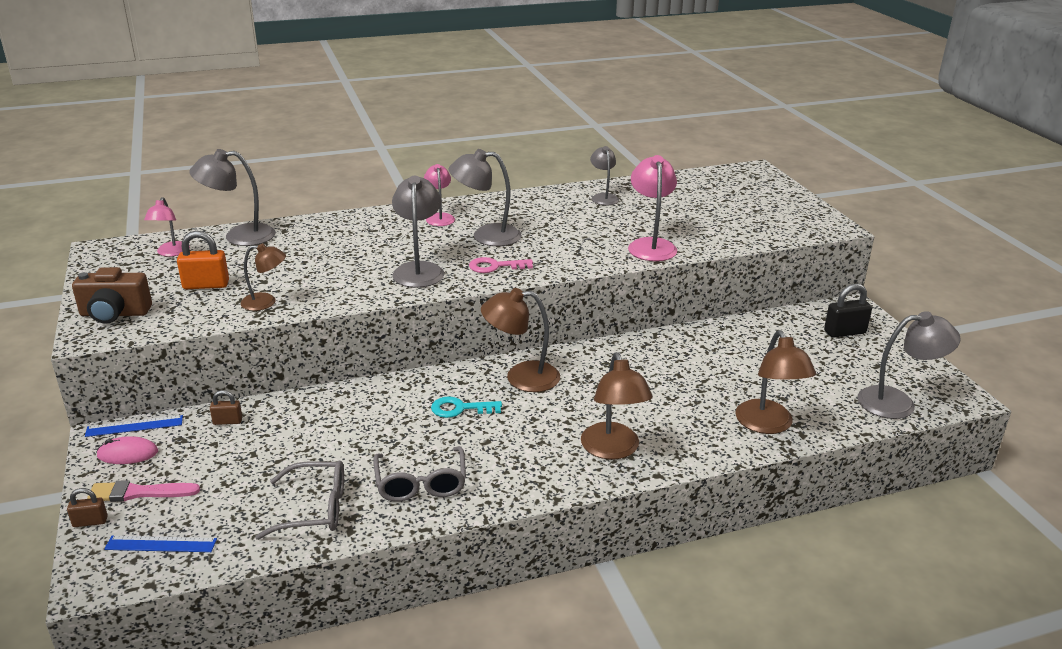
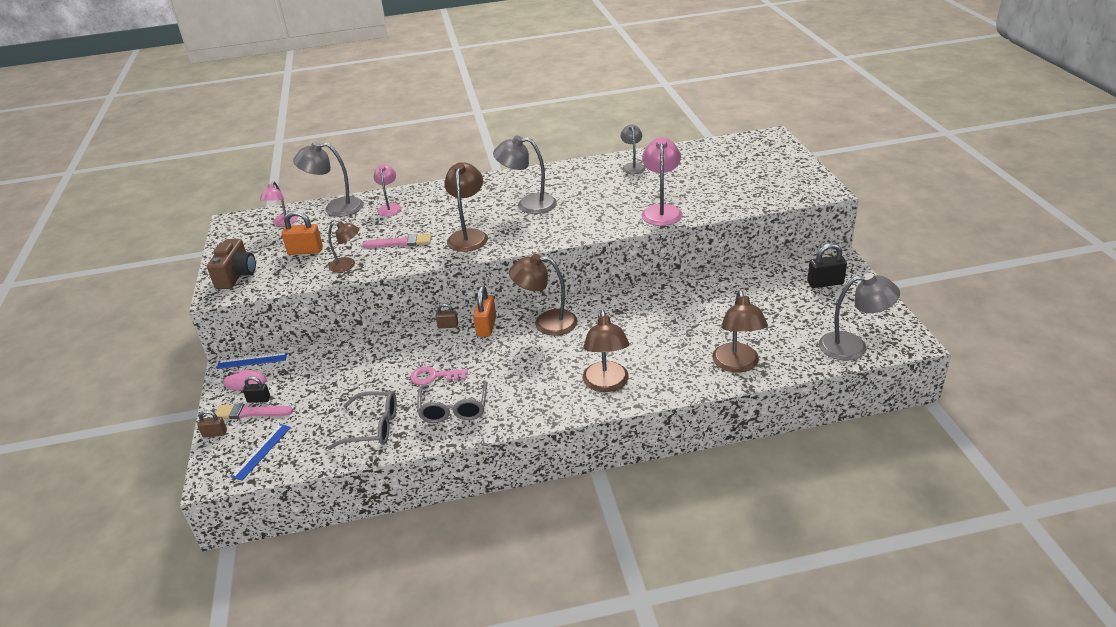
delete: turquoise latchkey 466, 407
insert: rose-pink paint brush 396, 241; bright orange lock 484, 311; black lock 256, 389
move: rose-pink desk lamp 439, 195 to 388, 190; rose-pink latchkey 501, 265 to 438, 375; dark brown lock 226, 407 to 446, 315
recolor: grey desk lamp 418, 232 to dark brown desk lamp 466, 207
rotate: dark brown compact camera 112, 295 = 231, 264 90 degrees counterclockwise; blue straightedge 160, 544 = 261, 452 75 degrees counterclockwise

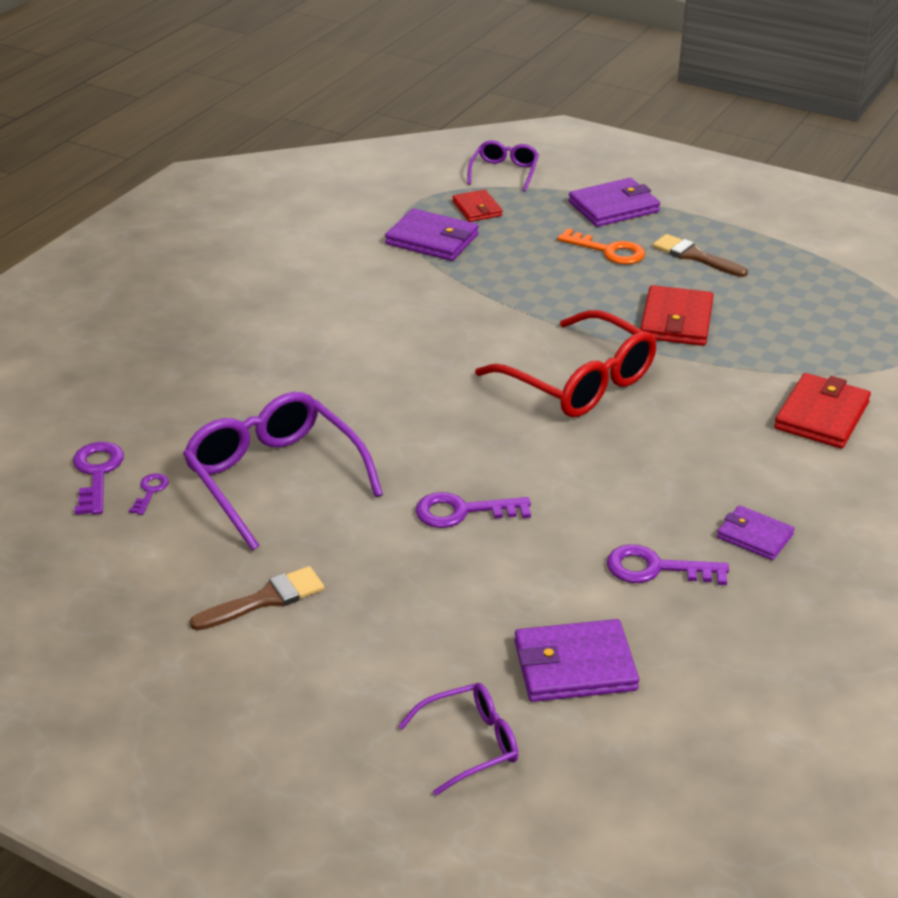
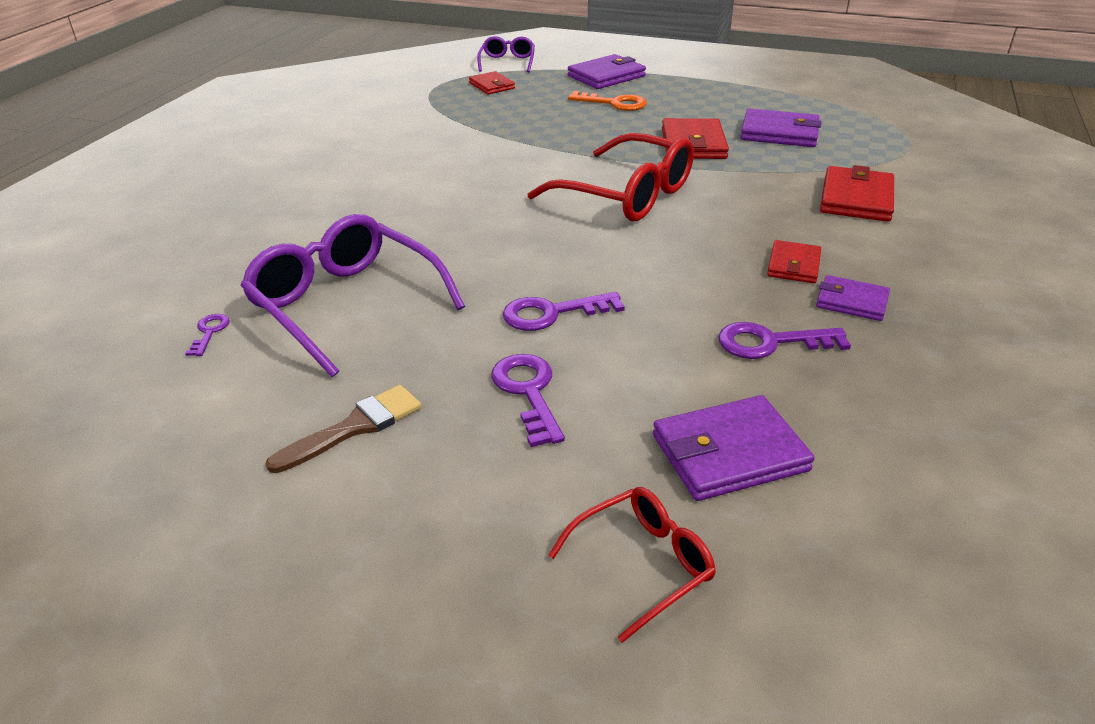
delete: dark brown paint brush 700, 255
insert: crimson wallet 794, 261
move: royal purple wallet 432, 234 to 780, 127; royal purple latchkey 98, 478 to 528, 400
recolor: royal purple spectacles 458, 739 to crimson spectacles 632, 565

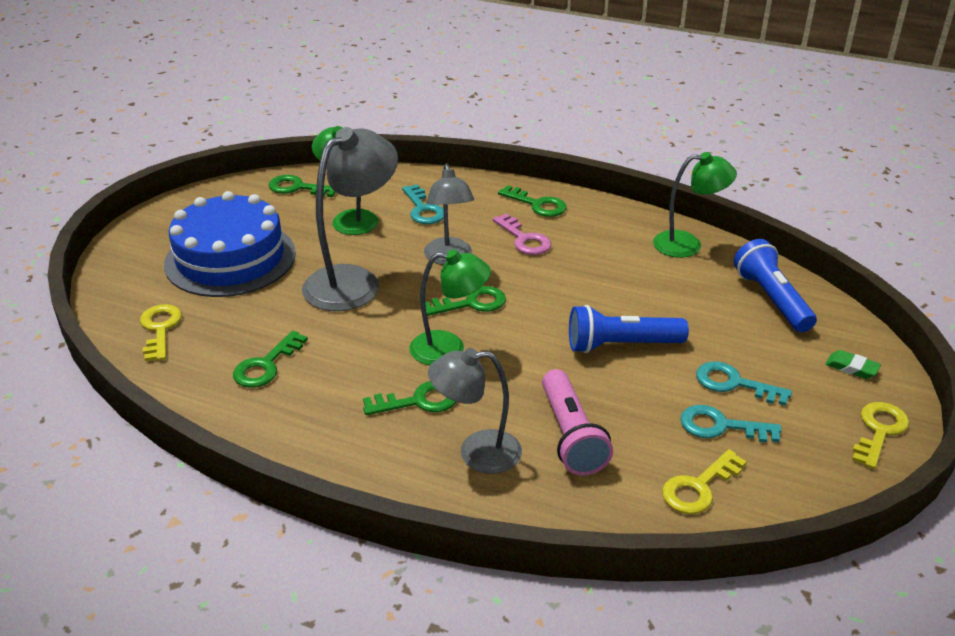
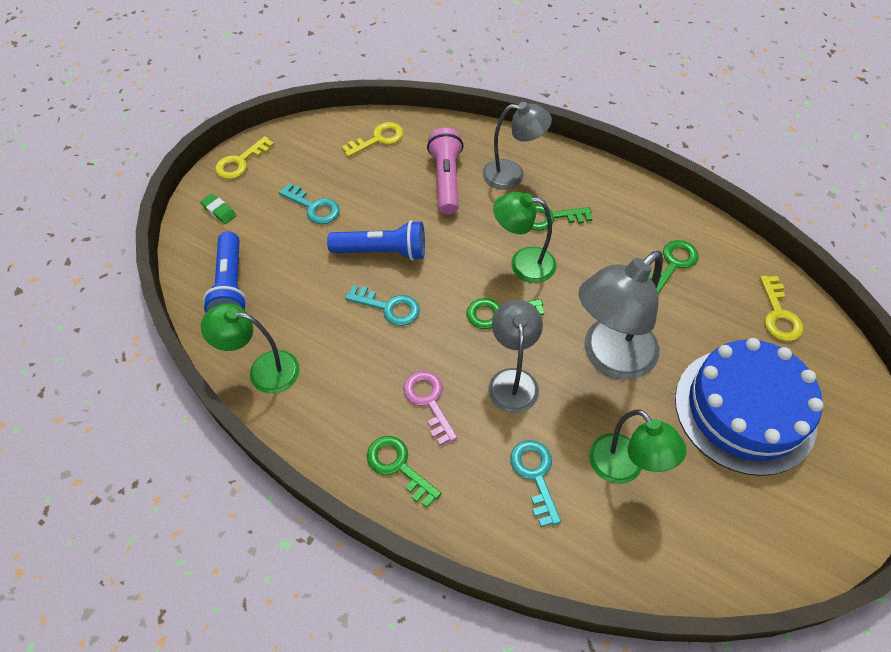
delete: emerald latchkey 302, 186
move: turquoise latchkey 731, 424 to 382, 305

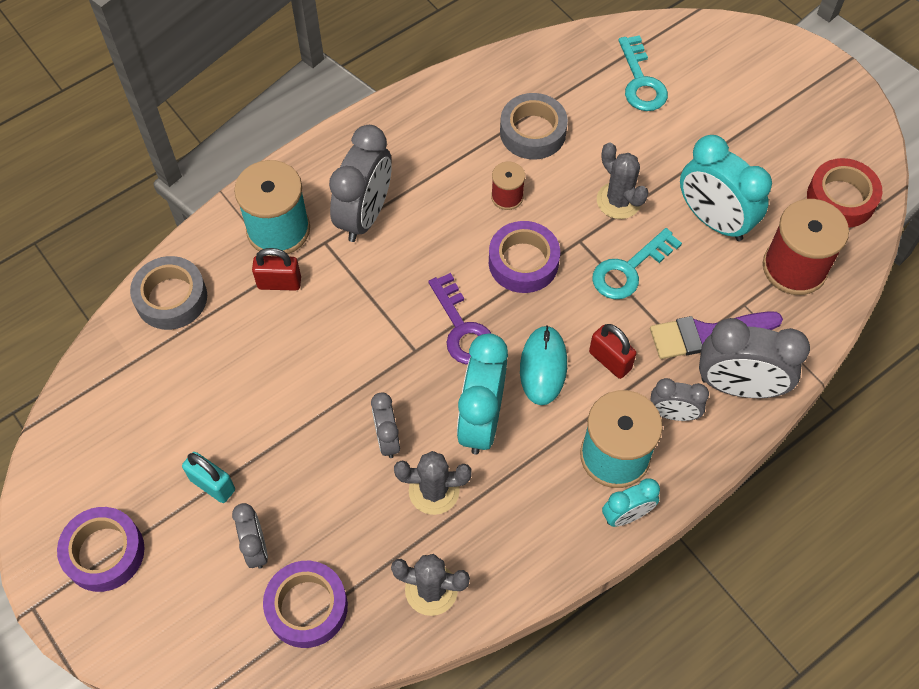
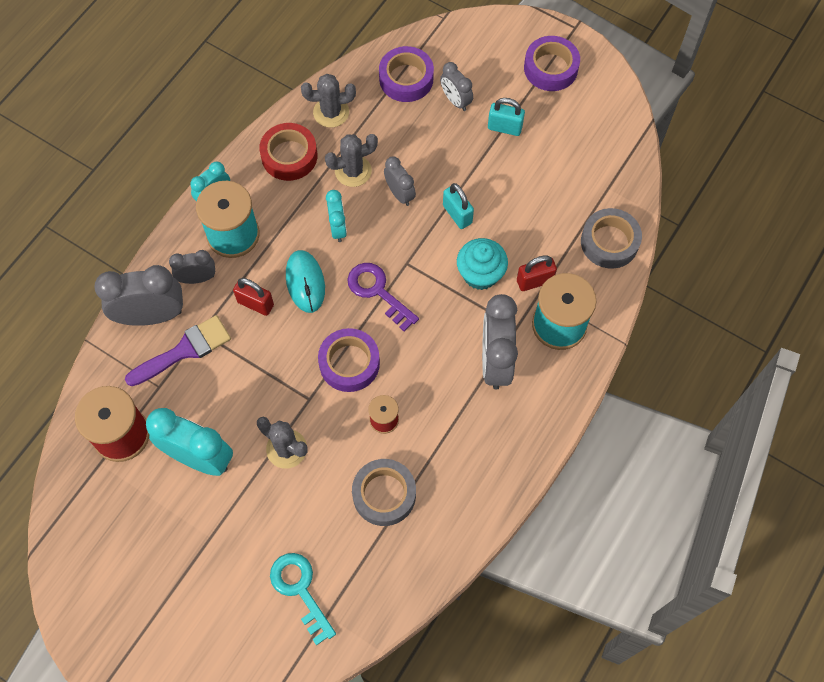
delete: turquoise latchkey 637, 263
insert: turquoise lock 458, 206; turquoise cupcake 482, 264
move: crimson roll of tape 844, 192 to 288, 152
resize: turquoise bedside clock 482, 394 = 336, 216 x0.56

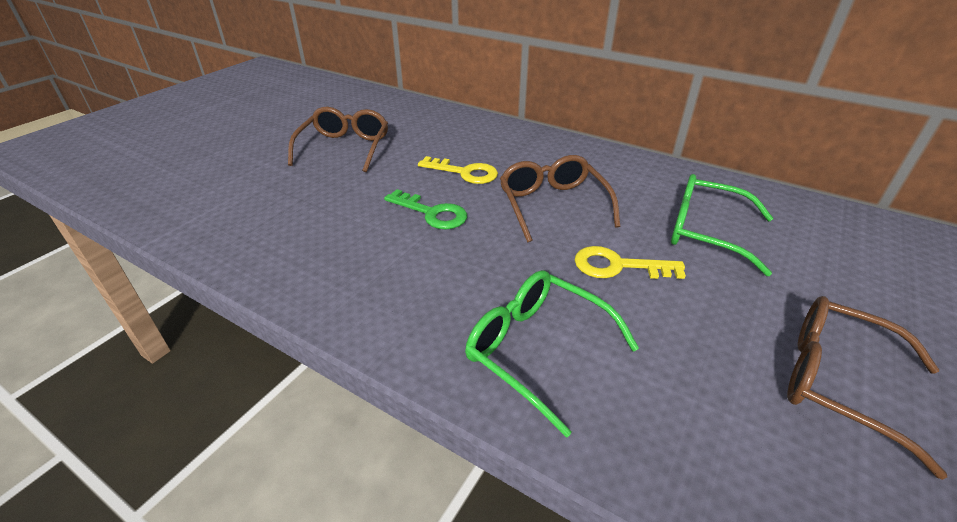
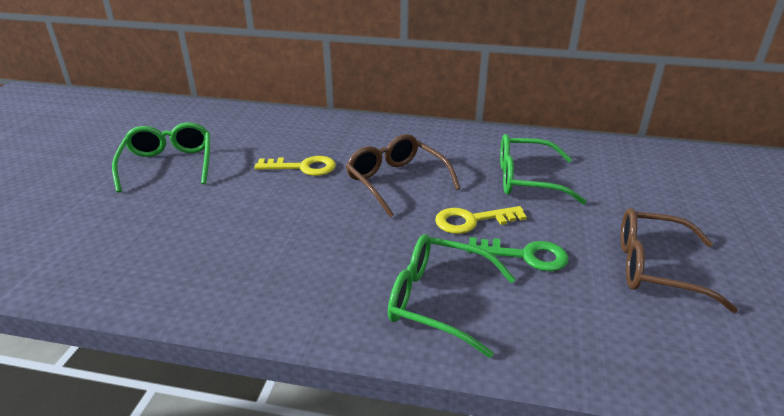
move: emerald latchkey 425, 209 to 517, 254
recolor: dark brown spectacles 338, 139 to emerald spectacles 161, 157

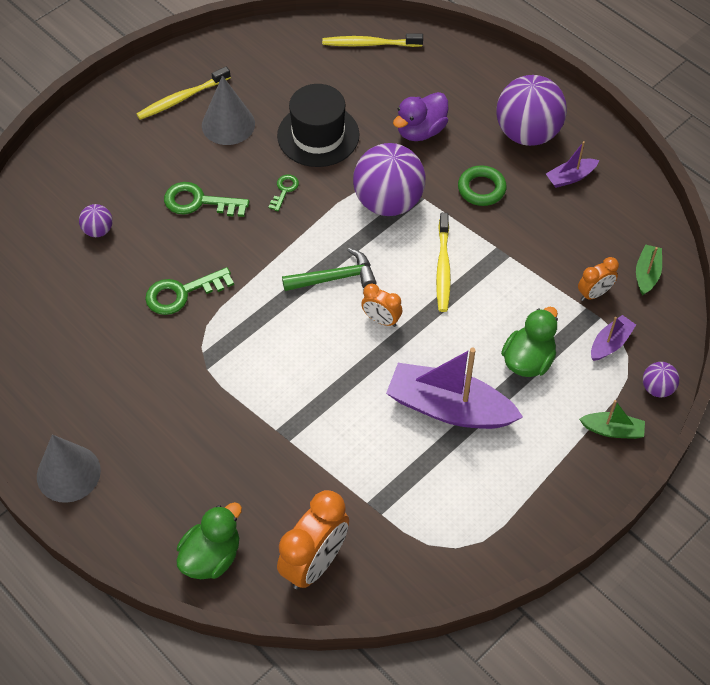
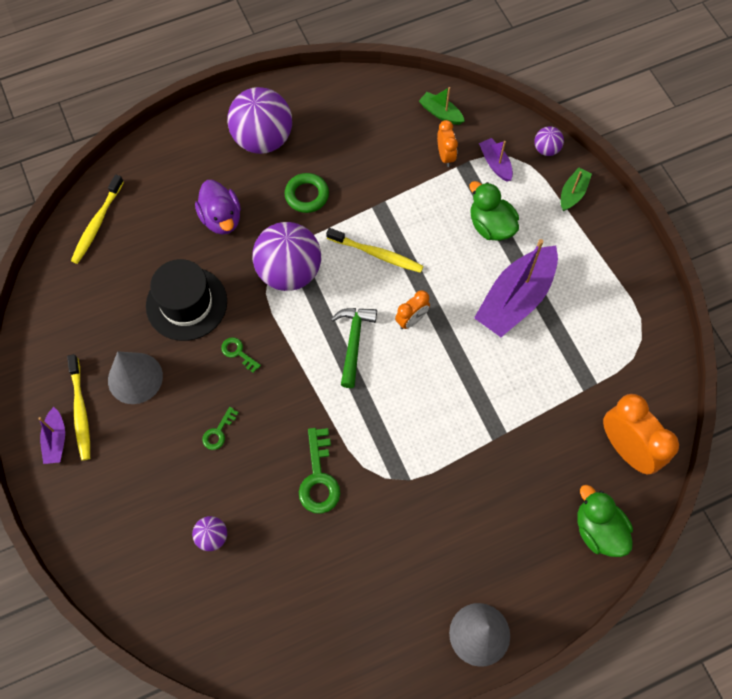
move: royal purple toy boat 572, 164 to 51, 435
resize: emerald latchkey 206, 199 = 220, 428 x0.55

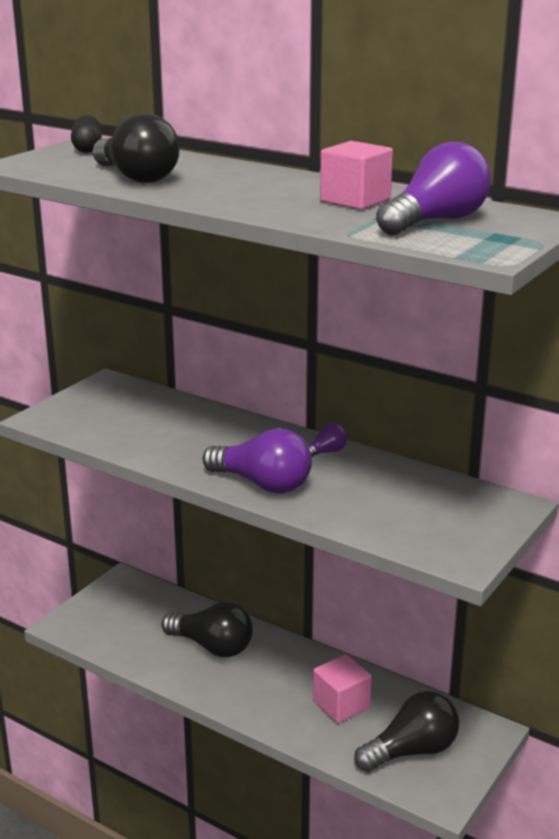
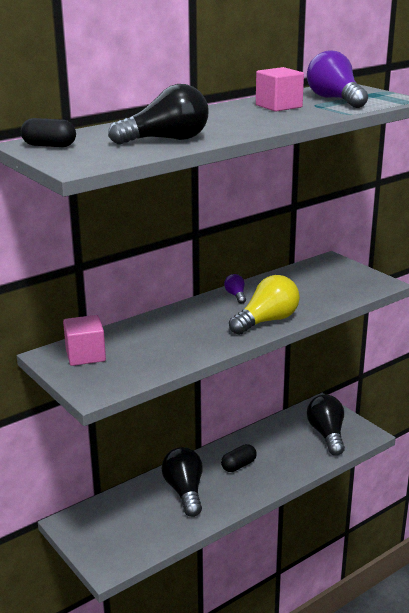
insert: black capsule 239, 458
move: rose-pink block 342, 688 to 84, 340
recolor: royal purple lightbulb 257, 460 to bright yellow lightbulb 264, 305
rotate: black lightbulb 207, 629 = 182, 482 60 degrees counterclockwise

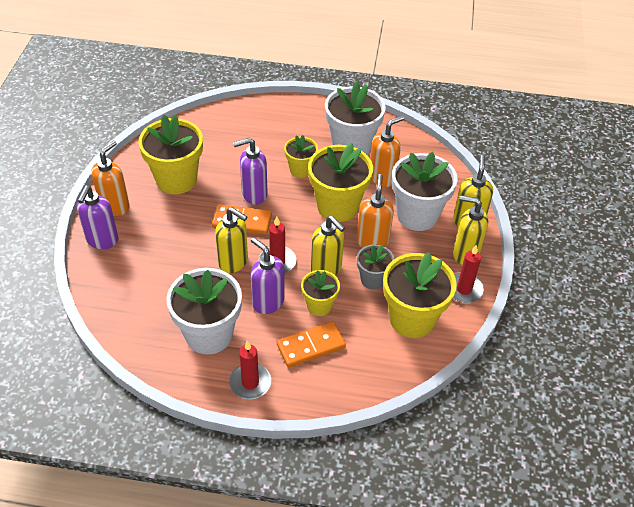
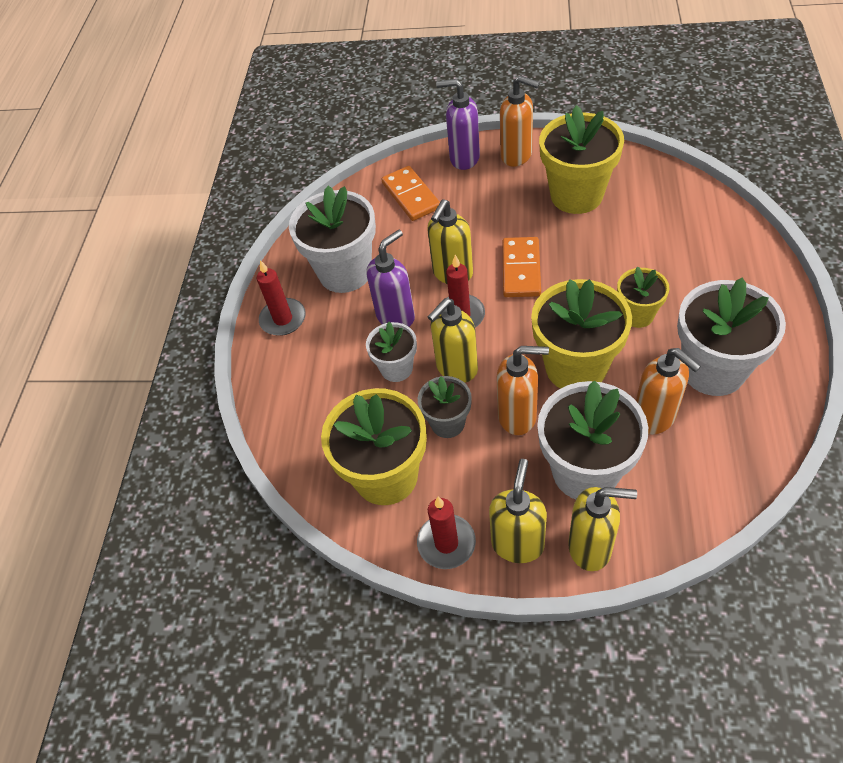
delete: royal purple pump bottle 250, 171
move: bright orange domino 311, 344 to 410, 193
recolor: bright yellow plant pot 320, 293 to snow-white plant pot 391, 352

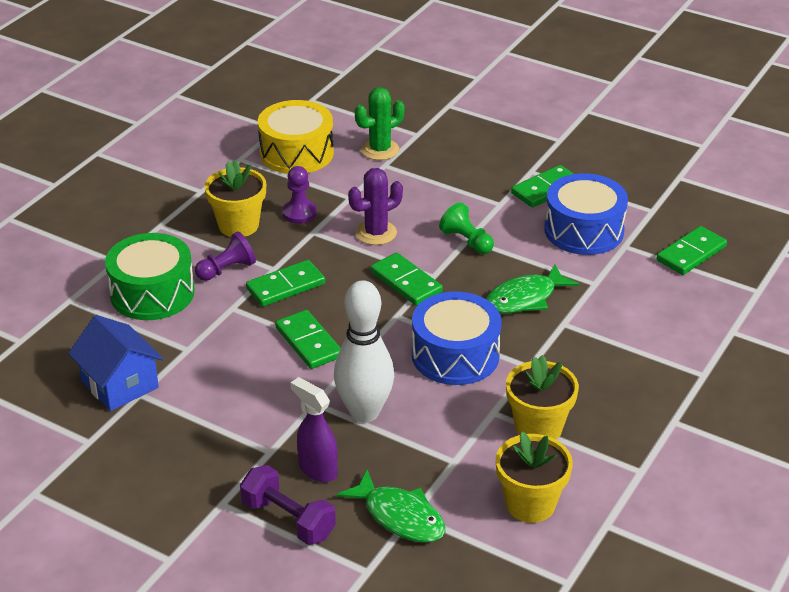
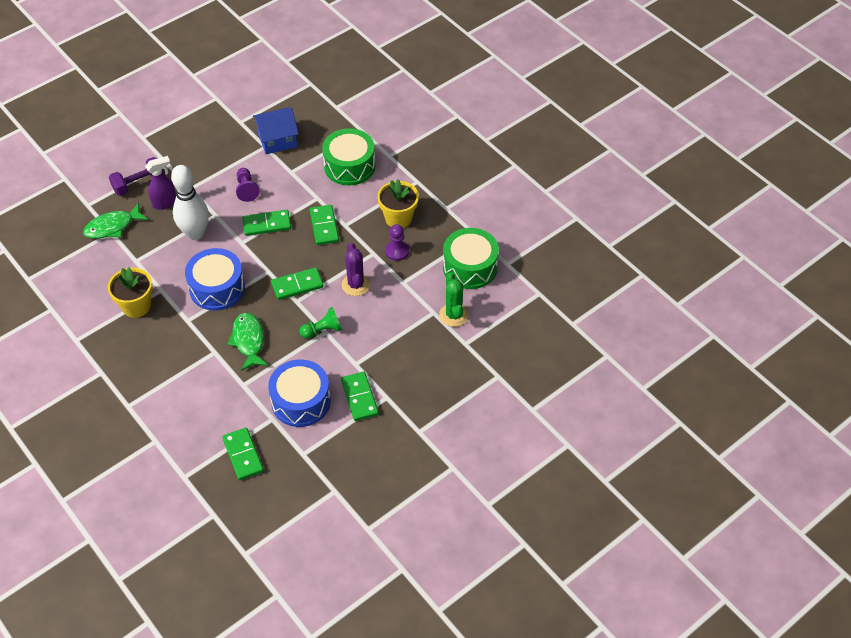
delete: bright yellow plant pot 534, 477
move: royal purple chess pawn 225, 256 to 248, 185
recolor: bright yellow drum 296, 137 to emerald drum 471, 258

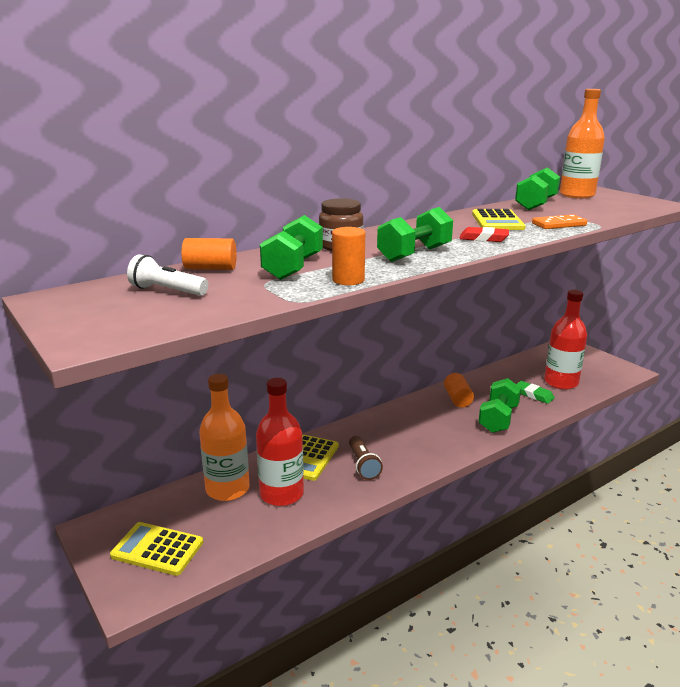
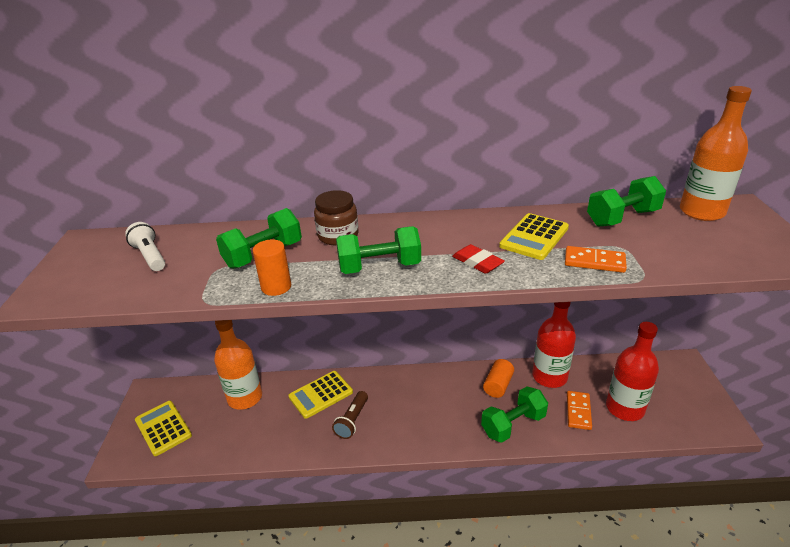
delete: bright orange cylinder 209, 254
move: crimson drink bottle 280, 442 to 554, 345
replace: emerald gum eraser 535, 392 to bright orange domino 579, 410

